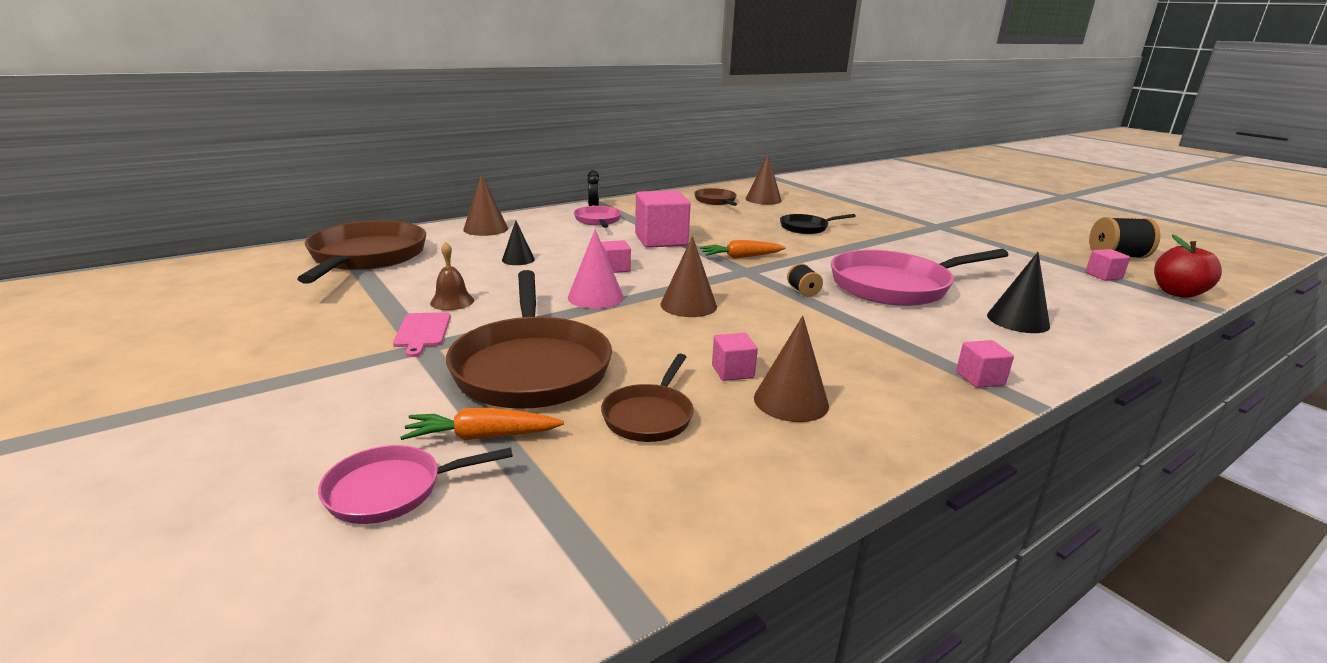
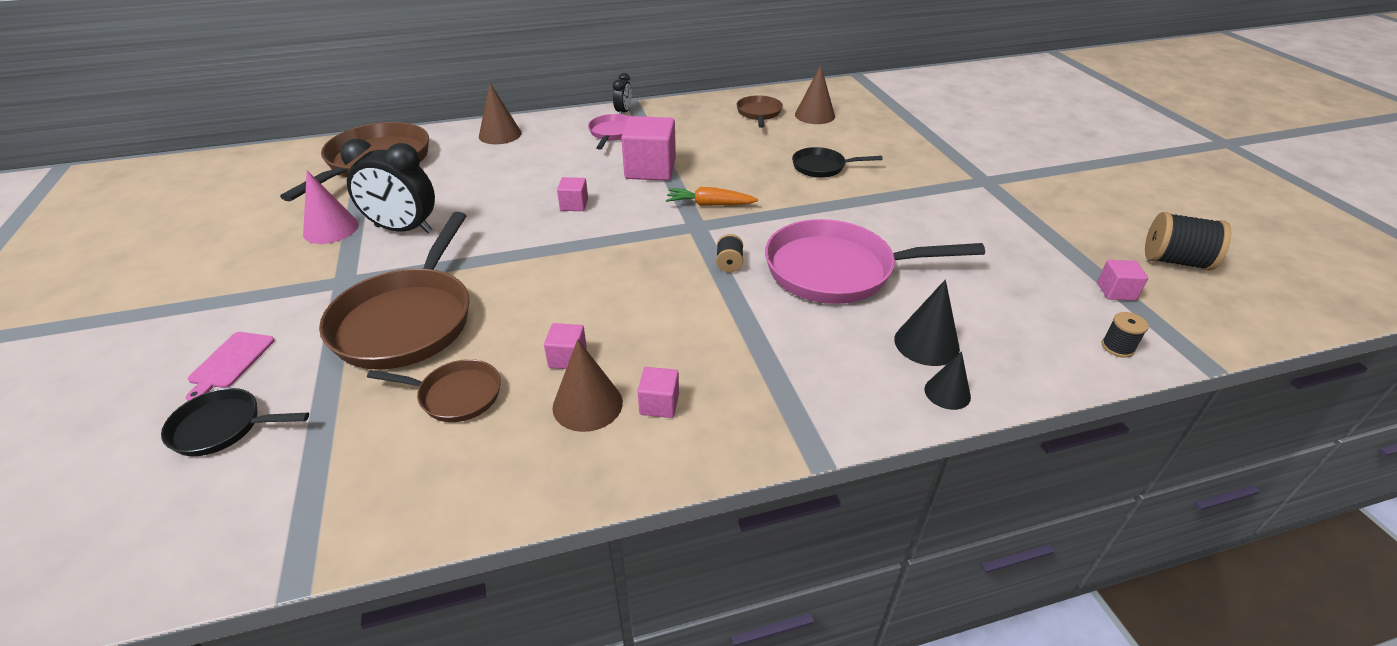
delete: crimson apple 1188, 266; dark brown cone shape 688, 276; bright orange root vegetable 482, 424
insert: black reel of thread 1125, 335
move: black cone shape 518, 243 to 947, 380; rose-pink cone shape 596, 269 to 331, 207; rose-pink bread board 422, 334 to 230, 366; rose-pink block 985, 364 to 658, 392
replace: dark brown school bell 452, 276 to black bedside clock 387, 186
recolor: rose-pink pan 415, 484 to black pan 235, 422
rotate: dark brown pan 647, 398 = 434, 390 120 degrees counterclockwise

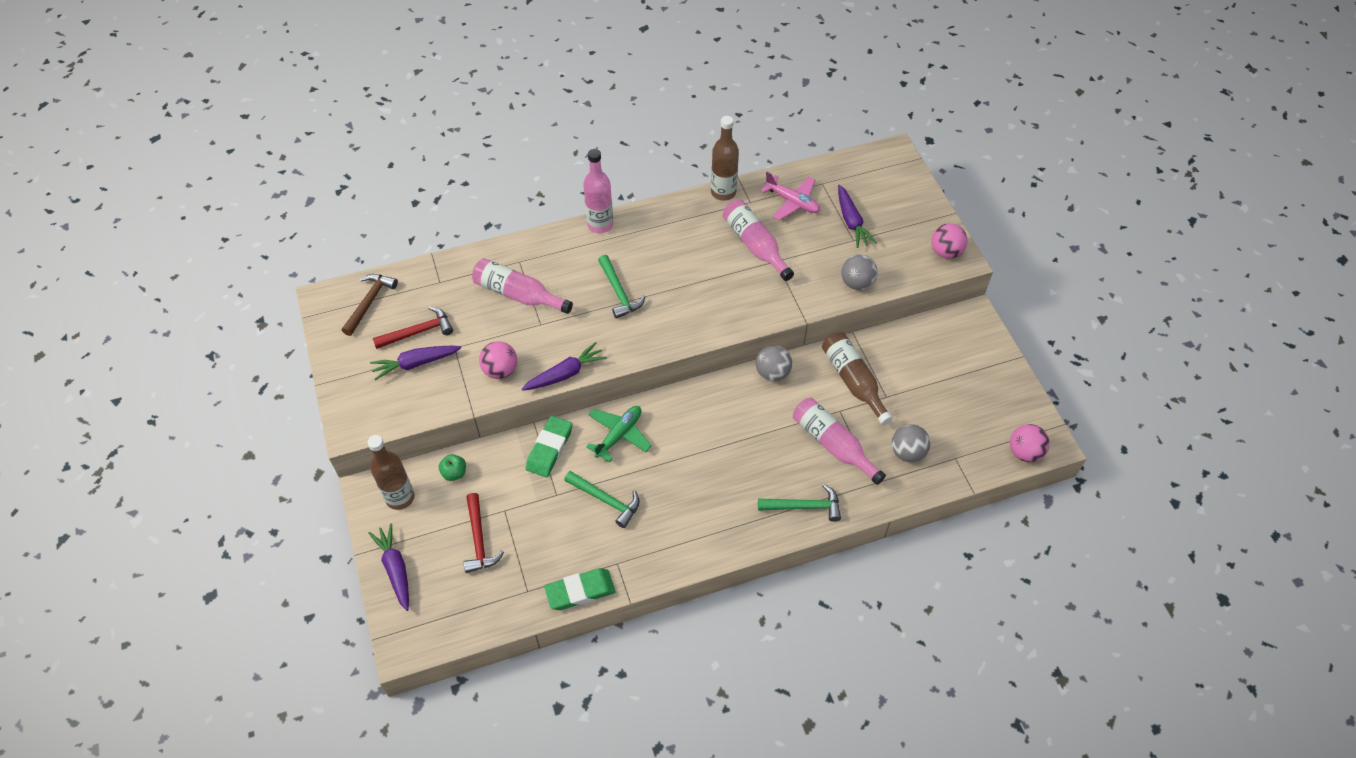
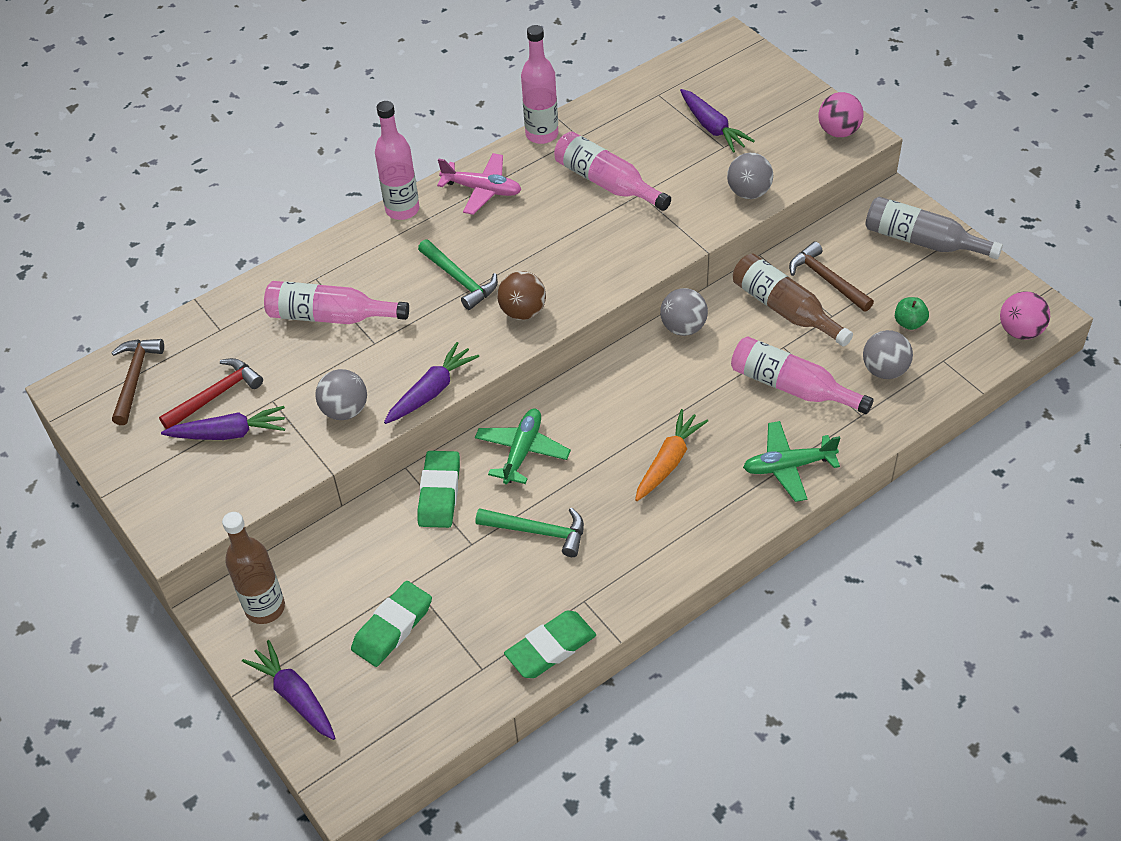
insert: grey drink bottle 934, 228; dark brown carpenter's hammer 831, 277; dark brown ball 521, 295; bright orange root vegetable 671, 455
move: rose-pink aeroplane 790, 196 to 479, 184; emerald apple 452, 467 to 912, 313
replace: emerald carpenter's hammer 799, 503 to emerald aeroplane 791, 461; crimson carpenter's hammer 484, 533 to emerald gum eraser 391, 624
recolor: dark brown drink bottle 725, 158 to rose-pink drink bottle 539, 84; rose-pink ball 498, 360 to grey ball 341, 394
rotate: royal purple root vegetable 415, 362 = 223, 423 150 degrees counterclockwise

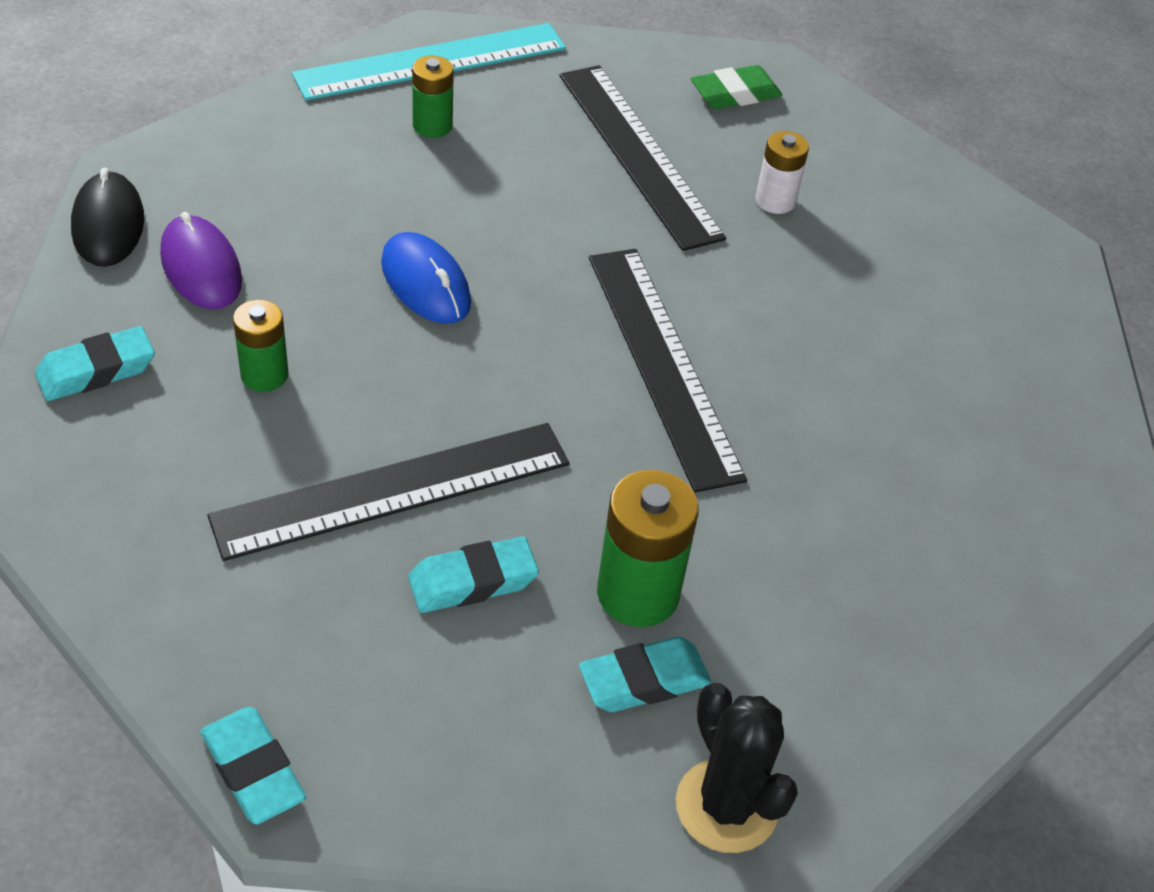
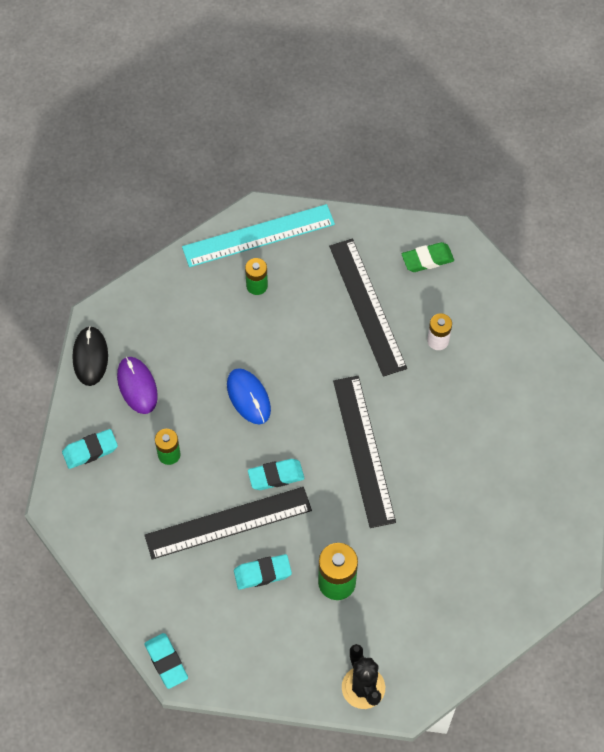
move: turquoise gum eraser 645, 674 to 276, 474

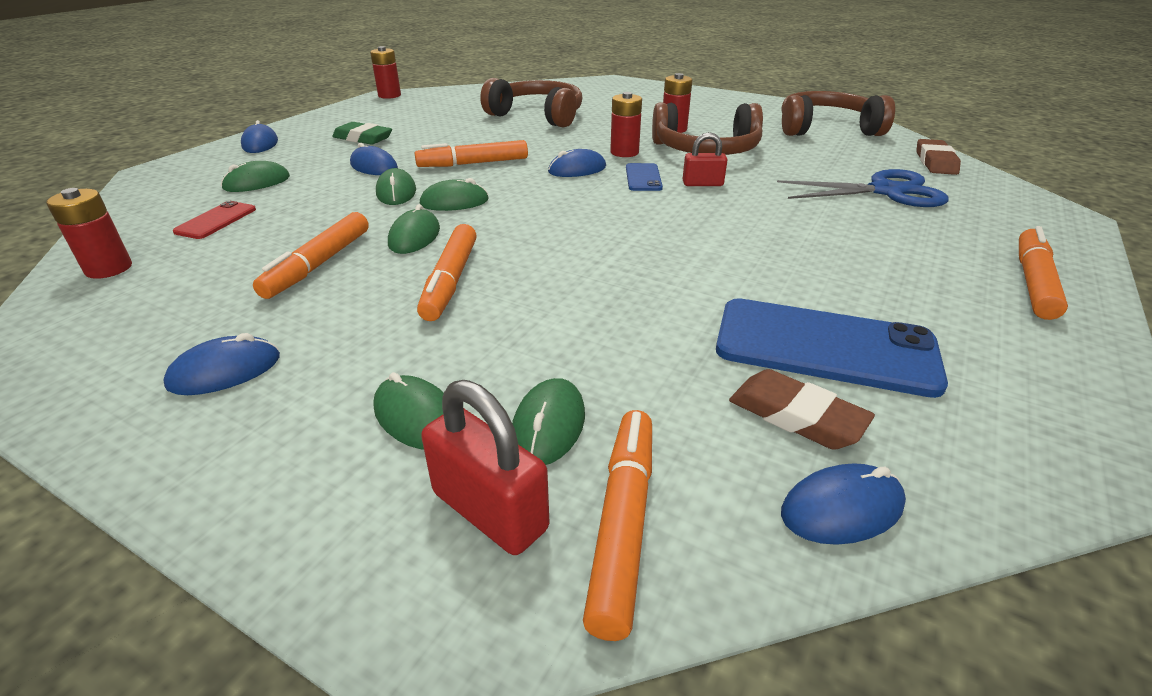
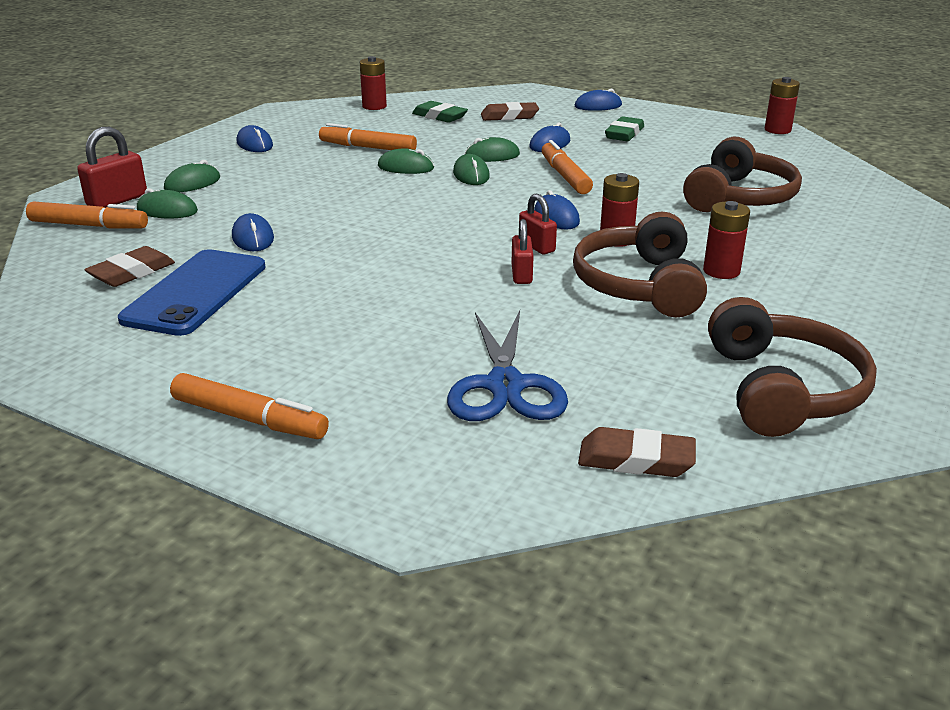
delete: bright orange marker 447, 272
move: blue PC mouse 843, 504 to 253, 232
replace: emerald PC mouse 255, 176 to dark brown gum eraser 510, 111; blue mobile phone 644, 177 to crimson lock 538, 224; crimson mobile phone 214, 220 to emerald gum eraser 440, 112

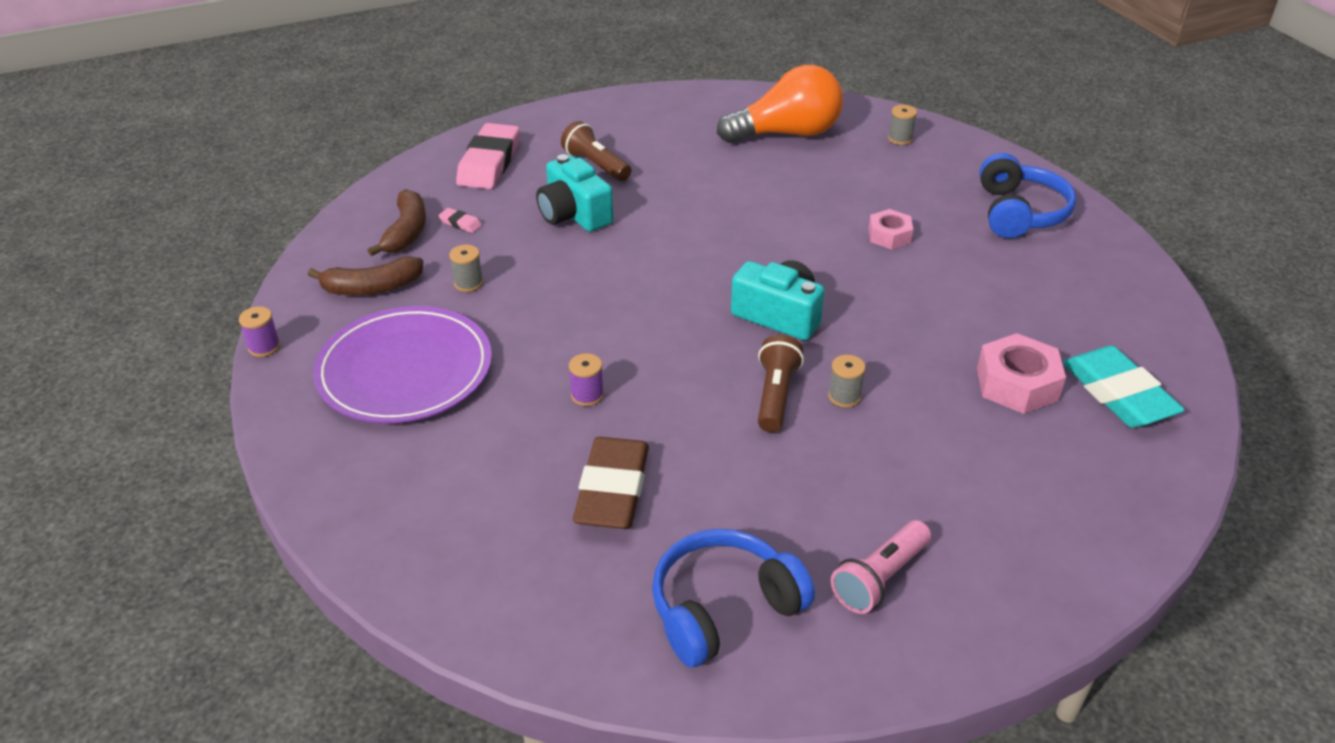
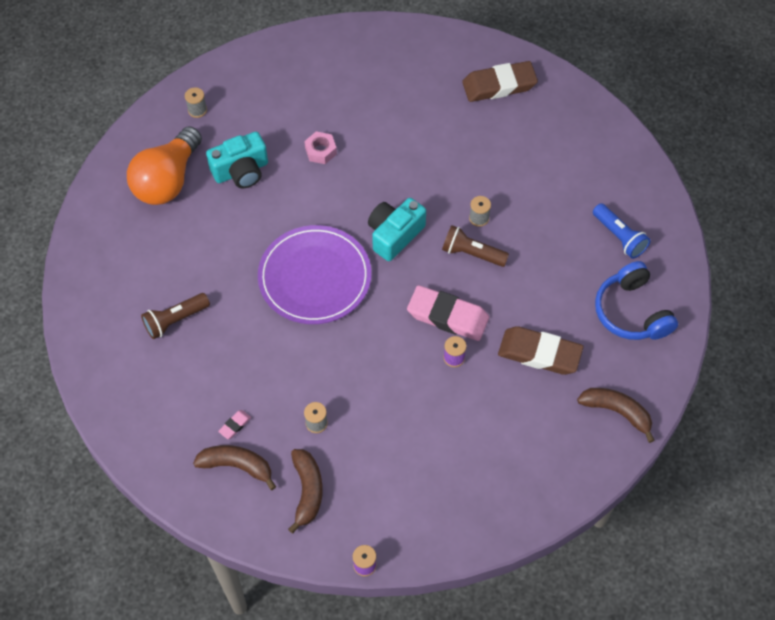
delete: blue over-ear headphones 1027, 195; rose-pink hexagon nut 1021, 373
insert: dark brown banana fruit 616, 415
move: rose-pink gum eraser 488, 156 to 448, 313; turquoise compact camera 574, 193 to 237, 160; royal purple plate 402, 364 to 314, 274
recolor: turquoise gum eraser 1123, 387 to dark brown gum eraser 500, 81; rose-pink flashlight 881, 567 to blue flashlight 622, 231
rotate: bright orange lightbulb 780, 104 = 164, 165 150 degrees counterclockwise

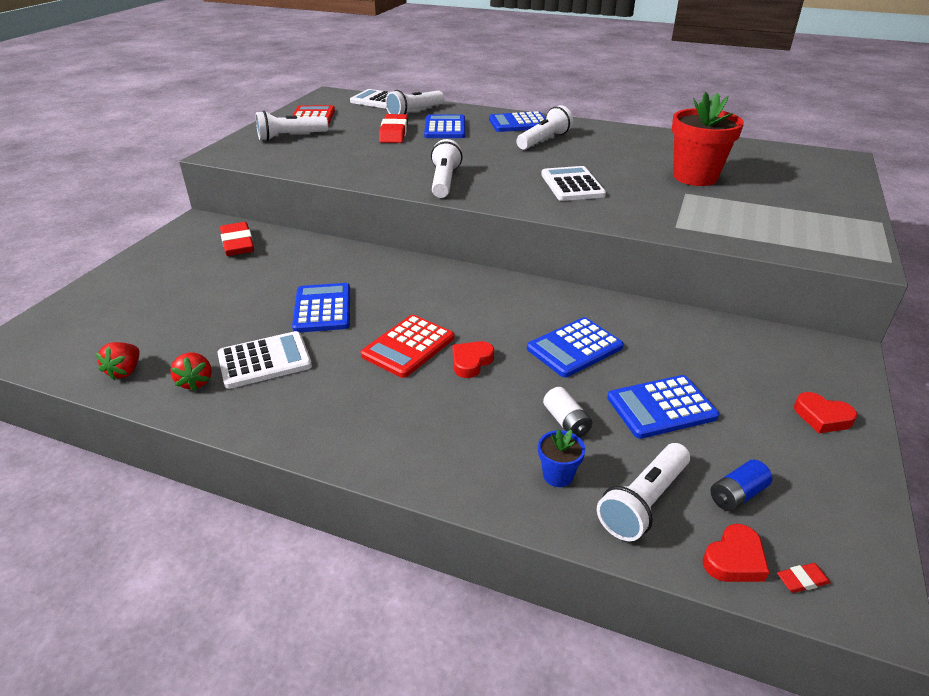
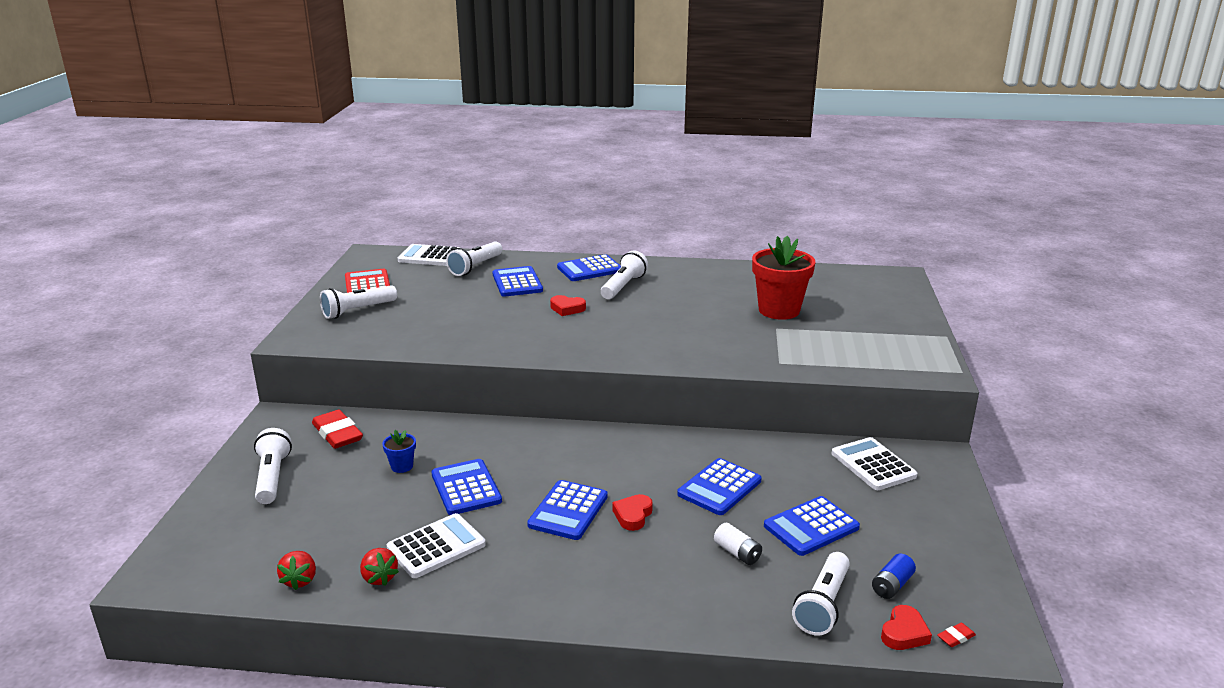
delete: crimson gum eraser 393, 128
move: snow-white flashlight 446, 168 to 273, 466; snow-white calculator 573, 183 to 874, 463; crimson heart 825, 412 to 568, 305; blue plant pot 561, 458 to 399, 451
recolor: crimson calculator 407, 346 to blue calculator 567, 510

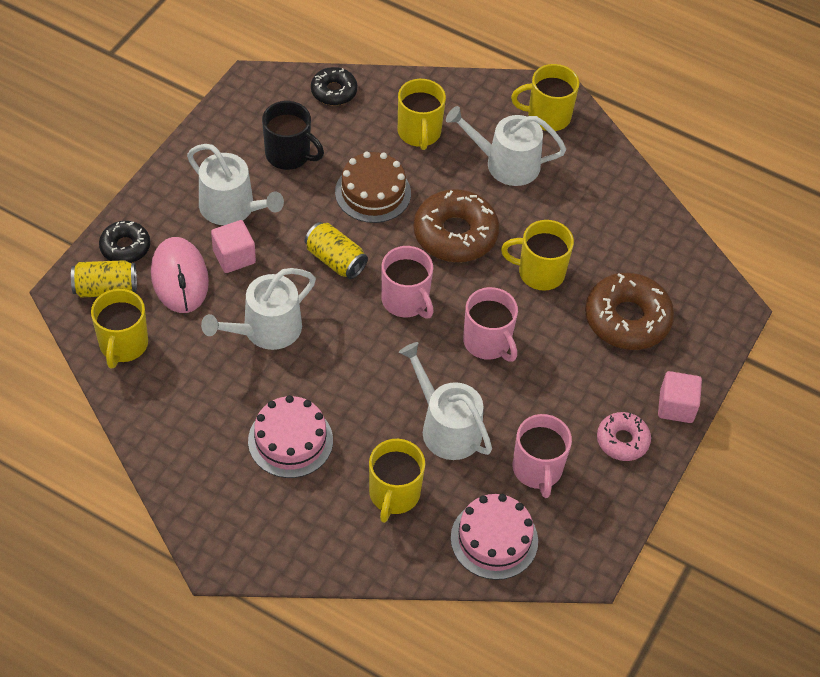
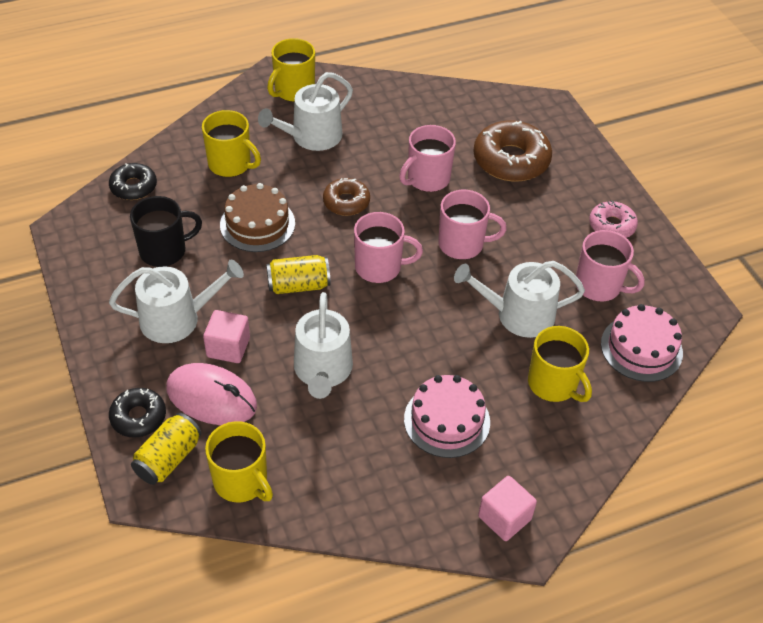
move: rose-pink block 680, 397 to 507, 508
recolor: bright yellow tea mug 537, 255 to rose-pink tea mug 427, 158
resize: dark brown doughnut 456, 225 = 346, 197 x0.58

